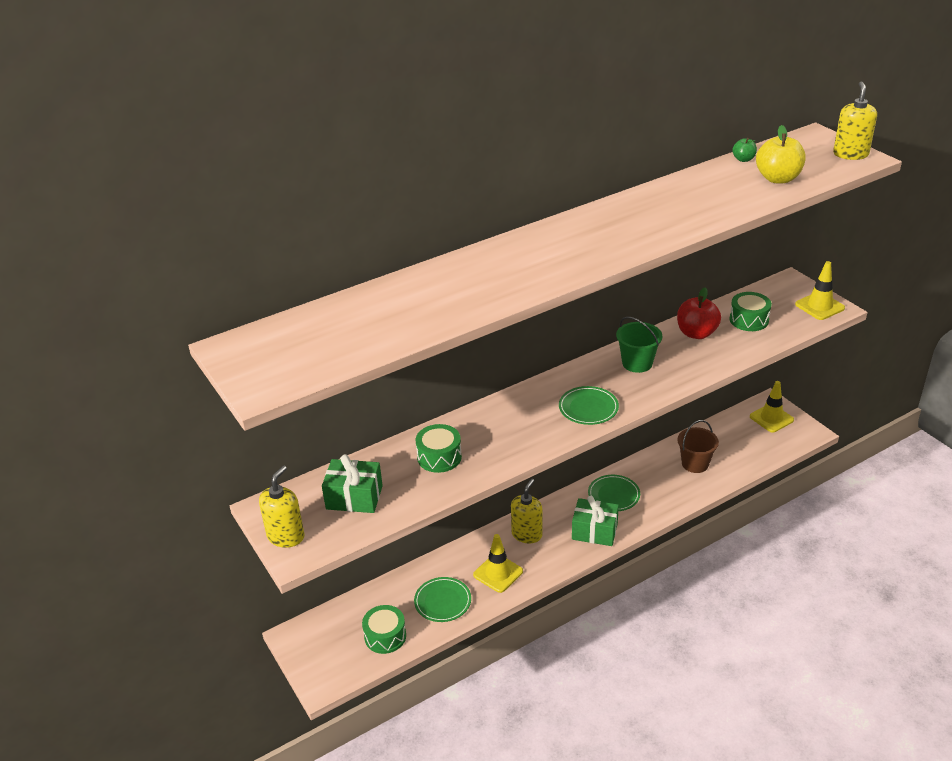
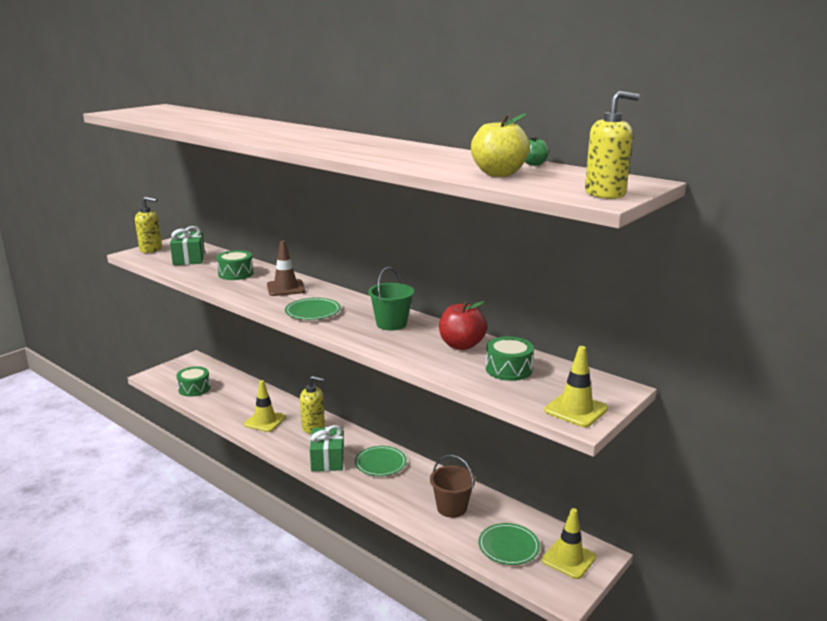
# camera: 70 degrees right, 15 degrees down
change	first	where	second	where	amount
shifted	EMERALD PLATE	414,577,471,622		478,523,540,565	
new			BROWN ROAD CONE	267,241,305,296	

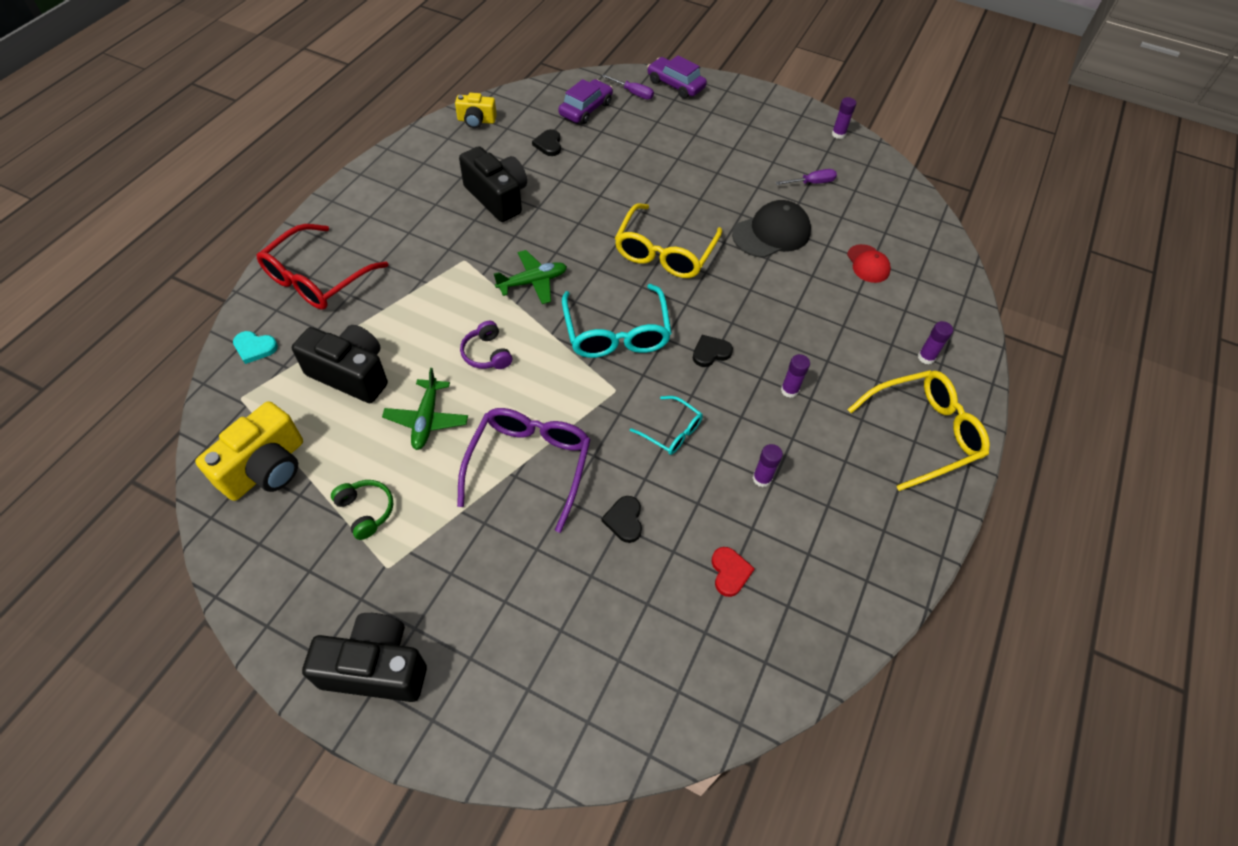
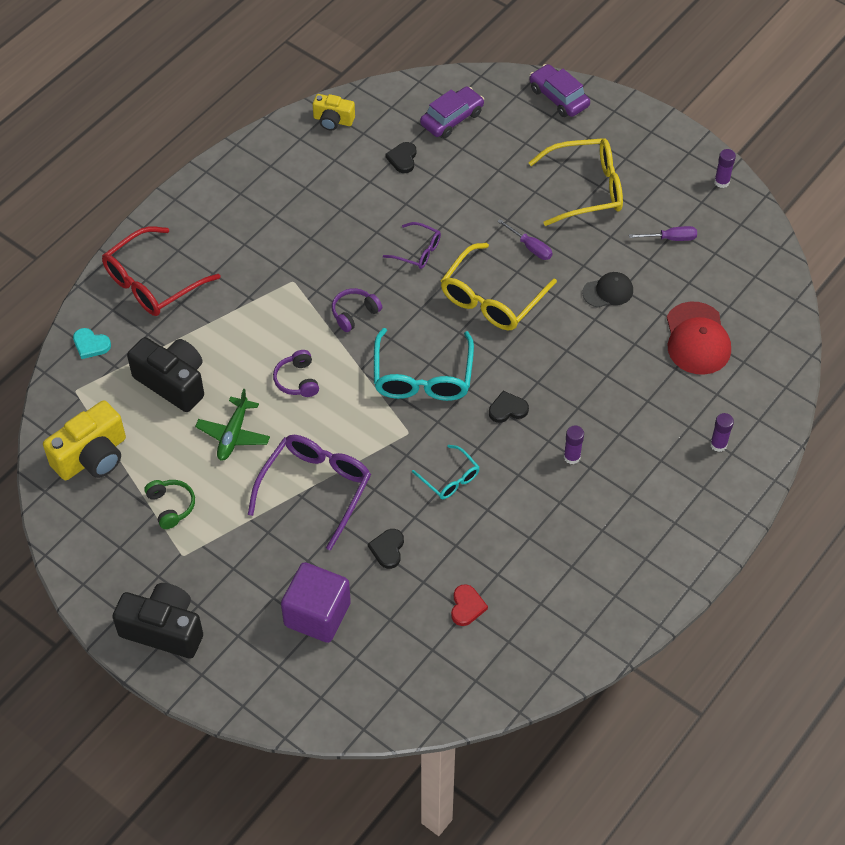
# camera: 15 degrees right, 0 degrees up
change	first	where	second	where	amount
gone	JET-BLACK PHOTO CAMERA	459,146,527,222			
swapped	EMERALD TOY PLANE	494,250,567,304	PURPLE OVER-EAR HEADPHONES	332,288,382,332	
shifted	PURPLE SCREWDRIVER	601,74,654,100		497,219,553,260	
scaled	JET-BLACK PEAKED CAP	732,200,811,258		582,272,633,308	x0.60
gone	PURPLE STICK OF GLUE	753,444,783,487			
scaled	SCARLET PEAKED CAP	847,244,891,283		667,301,731,375	x1.66
shifted	BRIGHT YELLOW GLASSES	847,370,990,491		528,138,623,226	
new			PURPLE BLOCK	281,562,351,643	
new			PURPLE GLASSES	383,222,441,269	

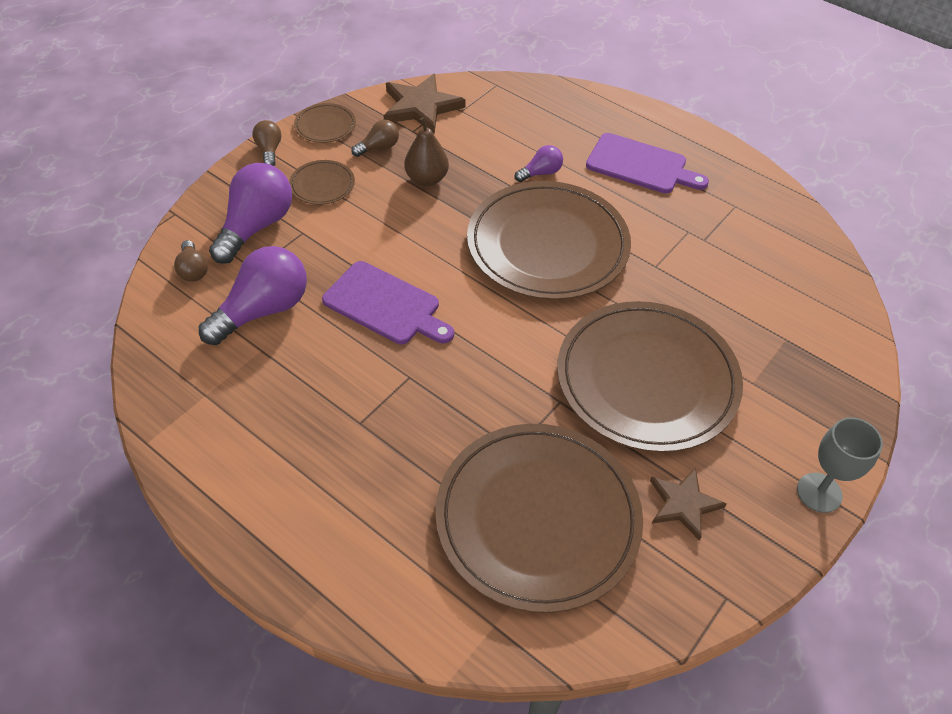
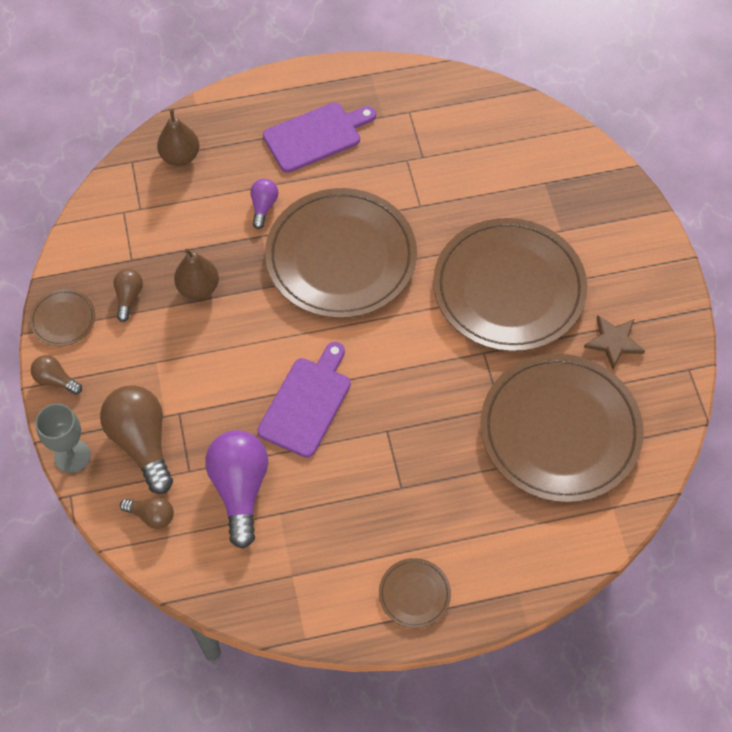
# camera: 50 degrees left, 10 degrees up
change	first	where	second	where	amount
repainted	PURPLE LIGHTBULB	209,163,292,264	BROWN LIGHTBULB	100,385,173,494	
shifted	BROWN PLATE	289,160,355,205		379,558,451,628	
rotated	PURPLE BREAD BOARD	322,261,454,344		257,342,351,458	45 degrees counterclockwise
gone	BROWN STAR SHAPE	384,74,466,134			
shifted	ASH-GREY GOBLET	797,417,883,513		35,403,91,473	
new			BROWN TOY PEAR	157,110,199,166	

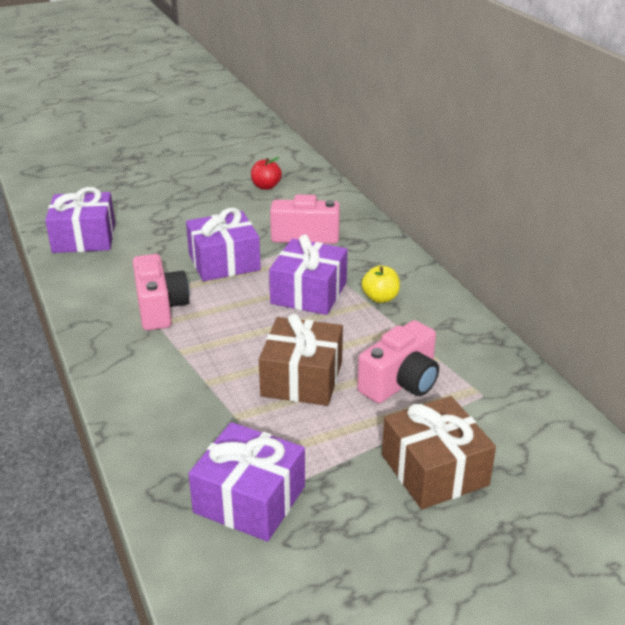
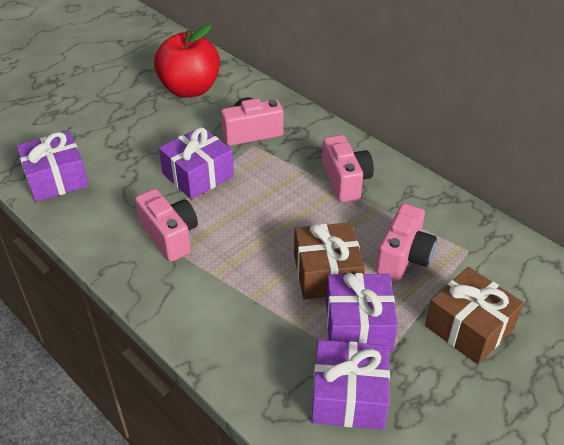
# camera: 20 degrees left, 10 degrees up
change	first	where	second	where	amount
scaled	SCARLET TOY APPLE	251,157,282,190		154,24,220,97	x2.31
shifted	PURPLE GIFT	269,234,348,315		326,273,398,352	
swapped	BRIGHT YELLOW TOY APPLE	362,266,400,303	PINK PHOTO CAMERA	322,135,374,202	

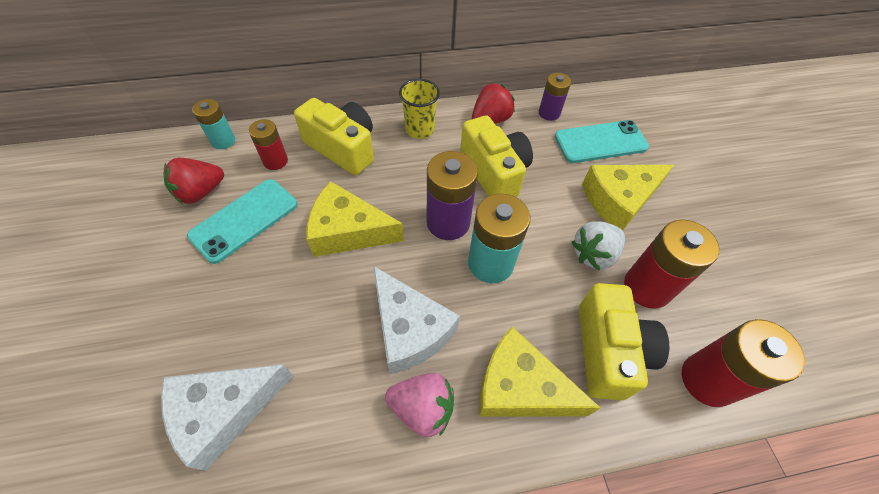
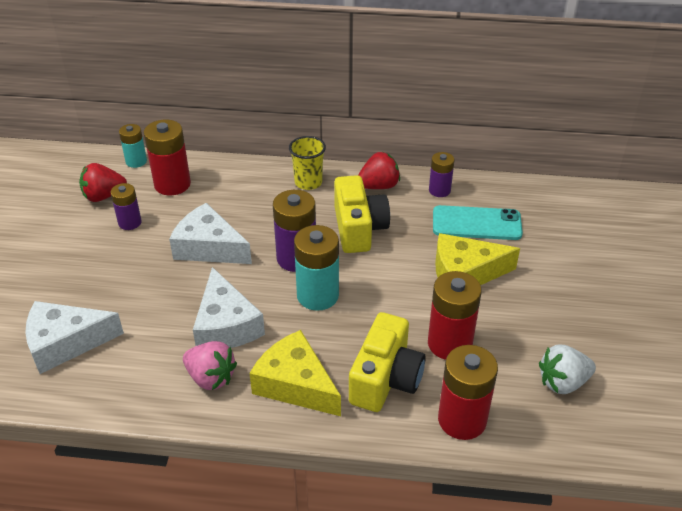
# camera: 20 degrees right, 15 degrees down
change	first	where	second	where	amount
swapped	TURQUOISE MOBILE PHONE	187,179,297,264	PURPLE AA BATTERY	111,183,142,230	
scaled	SCARLET AA BATTERY	249,119,288,170		144,120,191,195	x1.66
gone	BRIGHT YELLOW PHOTO CAMERA	294,98,374,175			
repainted	BRIGHT YELLOW CHEESE	306,181,404,257	PURE WHITE CHEESE	169,203,252,264	
shifted	PURE WHITE STRAWBERRY	572,221,625,271		539,345,596,394	

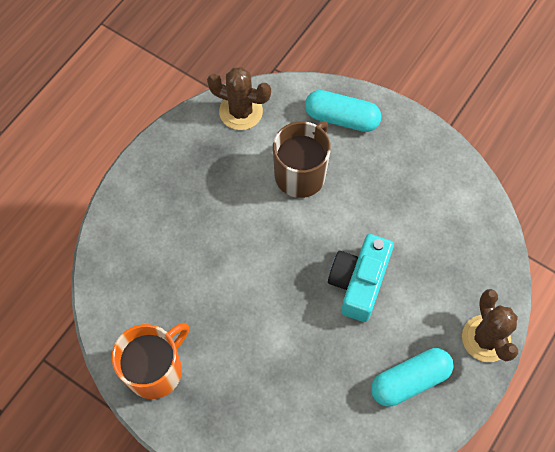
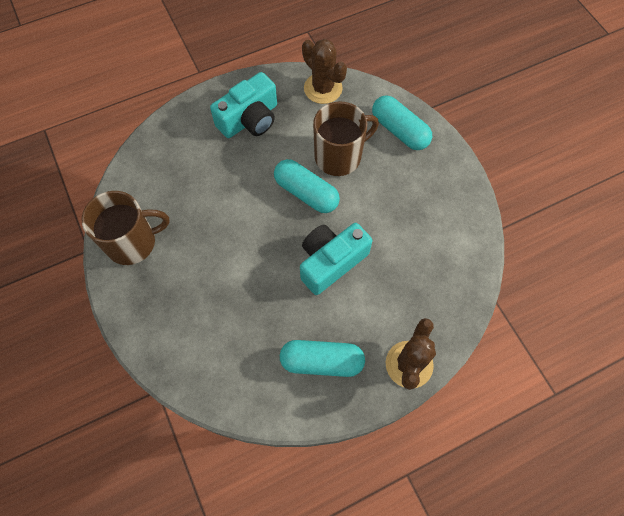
# camera: 30 degrees right, 0 degrees up
change	first	where	second	where	amount
repainted	ORANGE TEA MUG	112,323,189,399	BROWN TEA MUG	82,191,170,265	
new			TURQUOISE PHOTO CAMERA	210,72,277,138	
new			TURQUOISE PILL SHAPE	274,159,340,213	

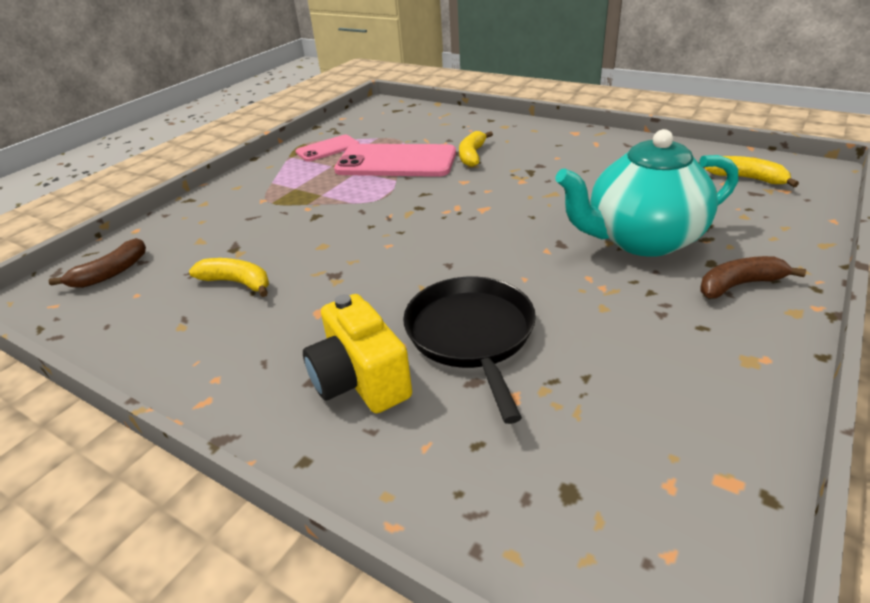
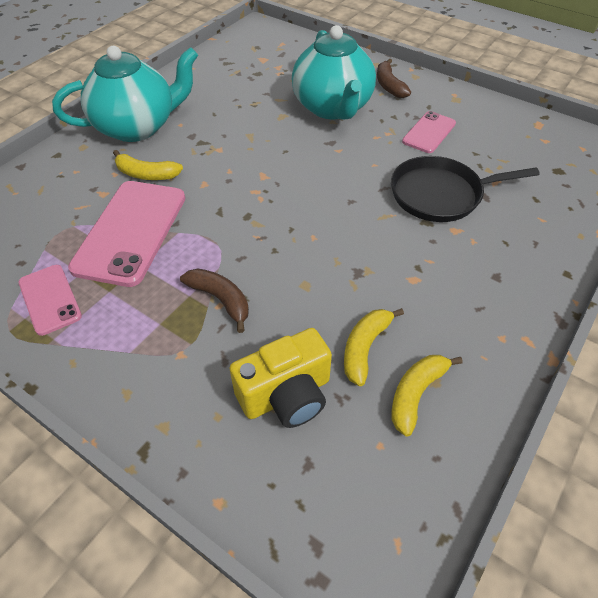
# camera: 90 degrees left, 15 degrees up
change	first	where	second	where	amount
shifted	BROWN BANANA	48,238,146,288		180,269,249,333	
shifted	BRIGHT YELLOW PHOTO CAMERA	303,294,412,413		230,328,332,428	
shifted	BRIGHT YELLOW BANANA	705,156,799,187		391,355,463,436	
new			TURQUOISE TEAPOT	52,46,198,142	
new			PINK MOBILE PHONE	402,111,456,153	

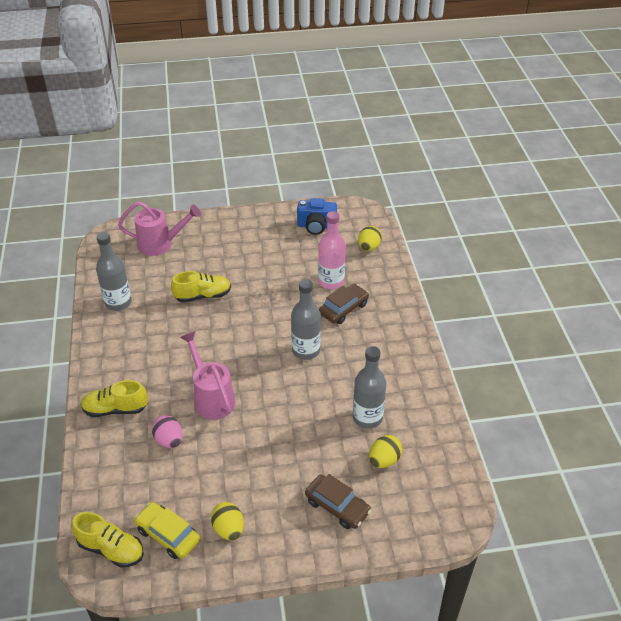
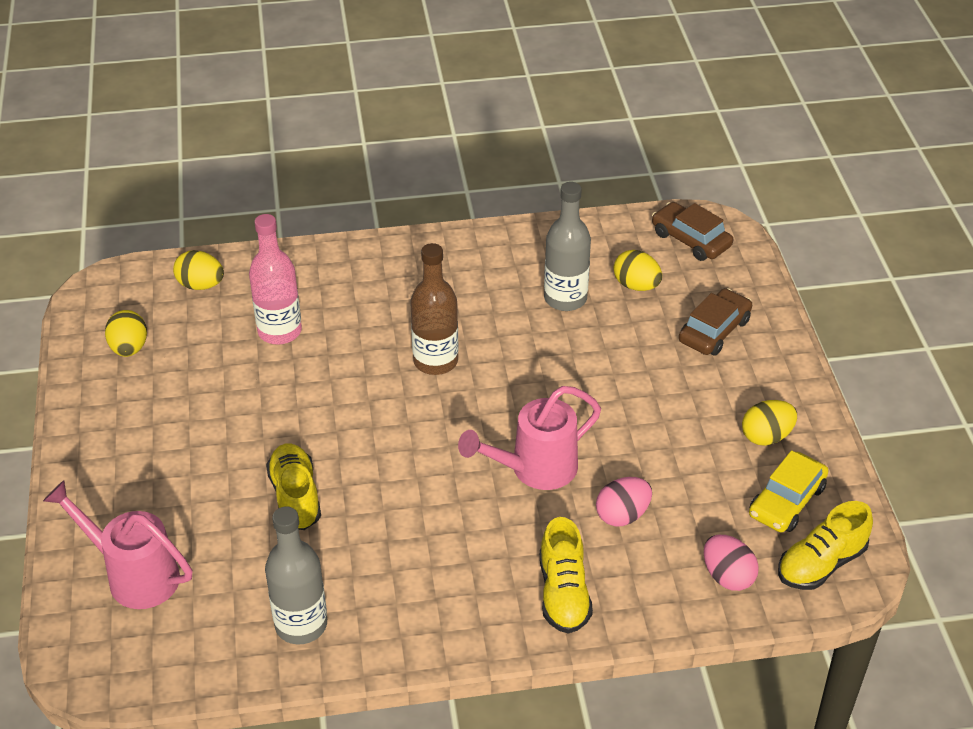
# camera: 90 degrees left, 0 degrees up
change	first	where	second	where	amount
rotated	BRIGHT YELLOW SHOE	72,512,144,567		778,501,873,590	150 degrees counterclockwise
rotated	PINK SPRINKLING CAN	118,202,201,256		43,481,192,609	60 degrees counterclockwise
repainted	ASH-GREY FLASK	291,279,321,360	BROWN FLASK	410,243,459,375	
swapped	BLUE PHOTO CAMERA	297,198,337,235	BRIGHT YELLOW EGG	105,310,147,357	
shifted	BROWN TOY CAR	319,284,369,324		652,202,733,261	
new			PINK EGG	704,535,759,591	

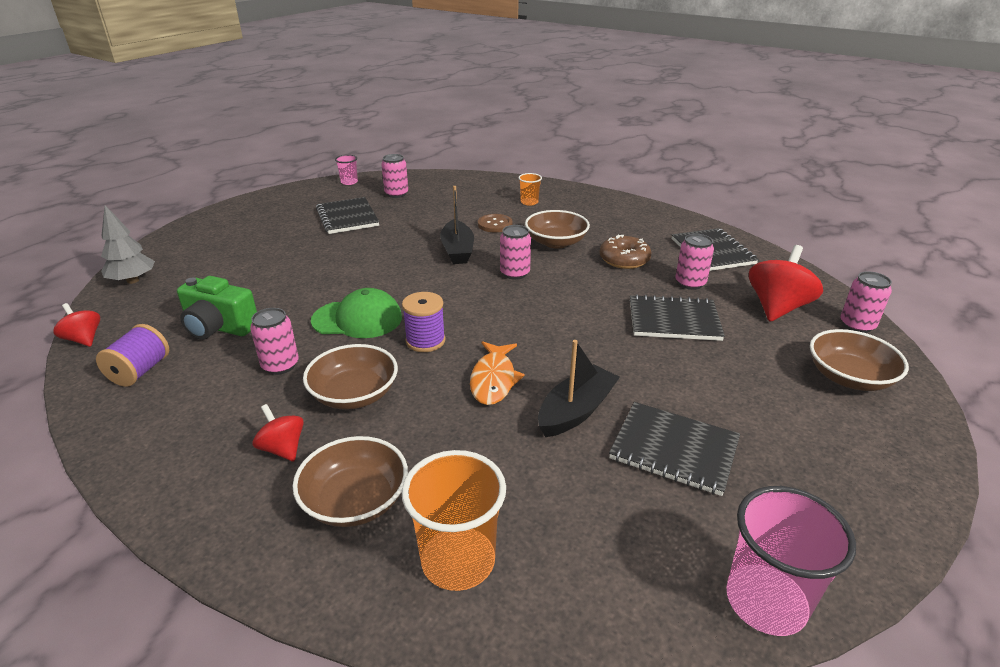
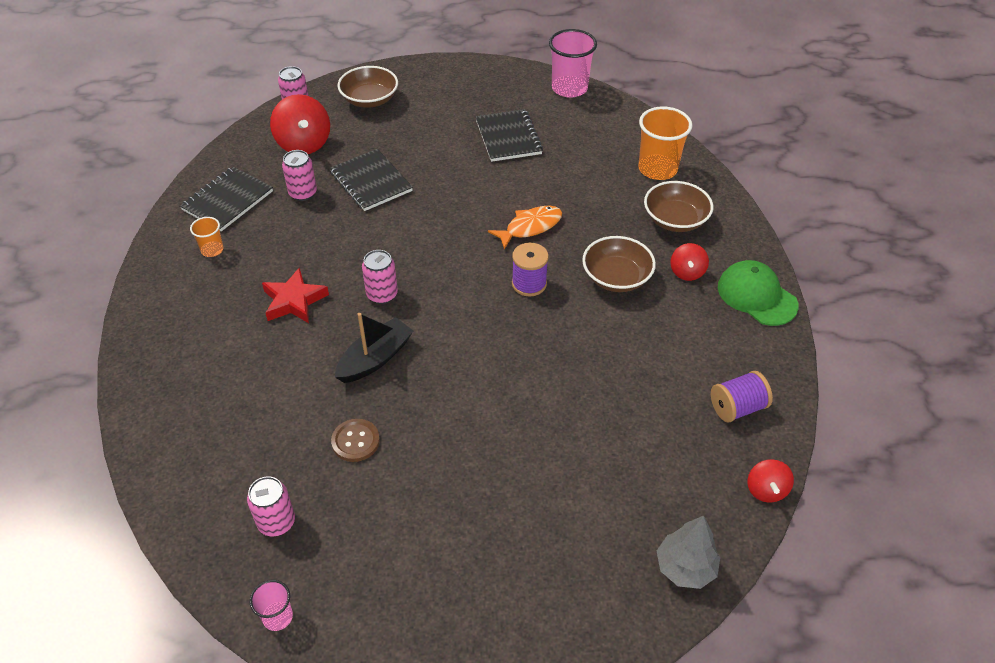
# camera: 130 degrees left, 15 degrees up
change	first	where	second	where	amount
gone	EMERALD PHOTO CAMERA	177,276,257,340			
gone	PINK TIN	250,308,299,375			
shifted	EMERALD PEAKED CAP	311,288,402,338		718,260,799,326	
gone	JET-BLACK EXERCISE BOOK	316,197,379,234			
shifted	BROWN SEWING BUTTON	478,214,513,232		331,419,380,462	
shifted	ORANGE CUP	518,173,542,206		190,217,223,257	
swapped	BROWN BOWL	525,210,590,248	SCARLET STAR SHAPE	262,267,329,323	
gone	JET-BLACK BOAT	538,340,620,437			
gone	BROWN DONUT	599,235,652,269			
rotated	SCARLET SPINNING TOP	749,245,823,321		270,94,330,154	105 degrees counterclockwise

